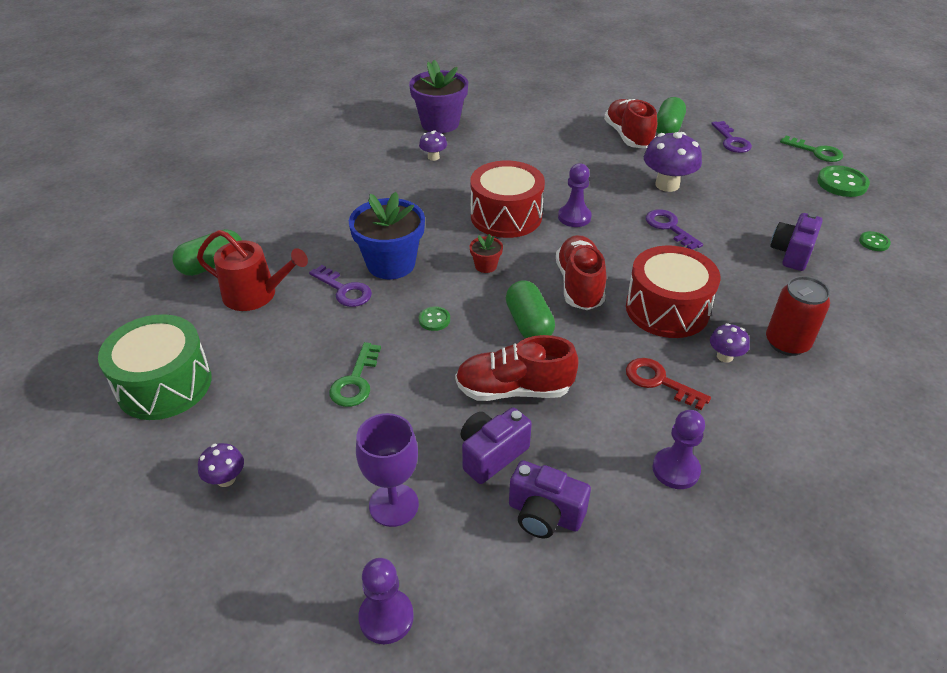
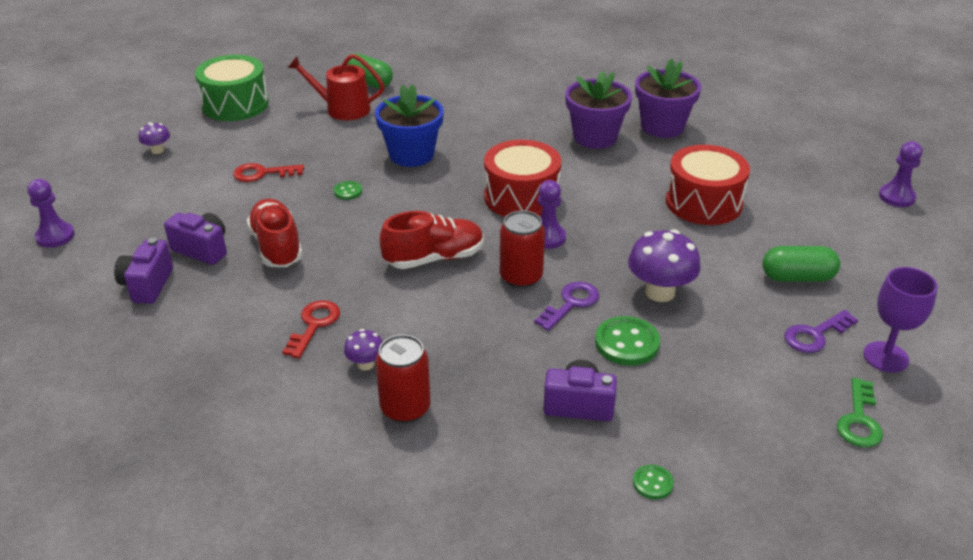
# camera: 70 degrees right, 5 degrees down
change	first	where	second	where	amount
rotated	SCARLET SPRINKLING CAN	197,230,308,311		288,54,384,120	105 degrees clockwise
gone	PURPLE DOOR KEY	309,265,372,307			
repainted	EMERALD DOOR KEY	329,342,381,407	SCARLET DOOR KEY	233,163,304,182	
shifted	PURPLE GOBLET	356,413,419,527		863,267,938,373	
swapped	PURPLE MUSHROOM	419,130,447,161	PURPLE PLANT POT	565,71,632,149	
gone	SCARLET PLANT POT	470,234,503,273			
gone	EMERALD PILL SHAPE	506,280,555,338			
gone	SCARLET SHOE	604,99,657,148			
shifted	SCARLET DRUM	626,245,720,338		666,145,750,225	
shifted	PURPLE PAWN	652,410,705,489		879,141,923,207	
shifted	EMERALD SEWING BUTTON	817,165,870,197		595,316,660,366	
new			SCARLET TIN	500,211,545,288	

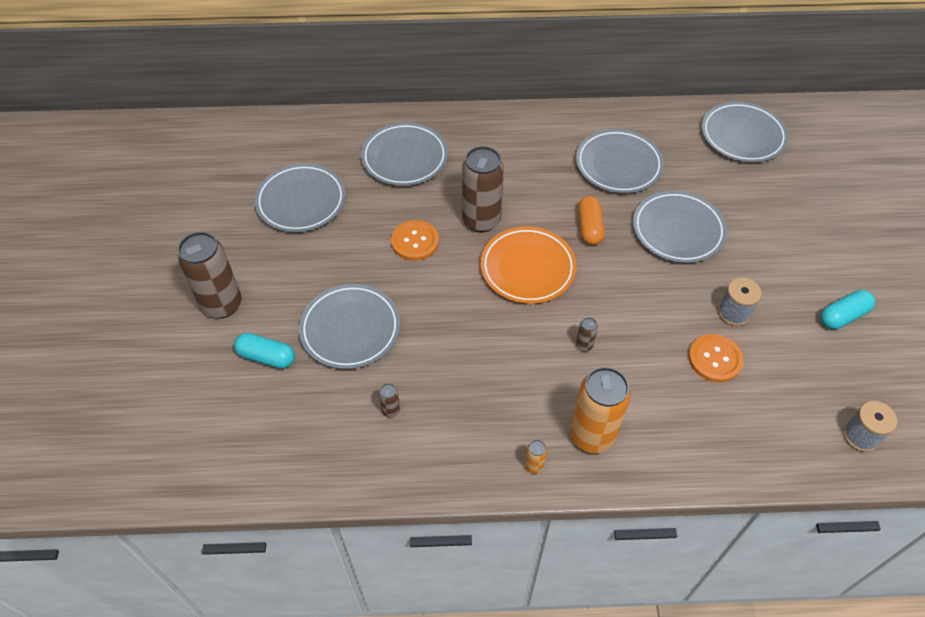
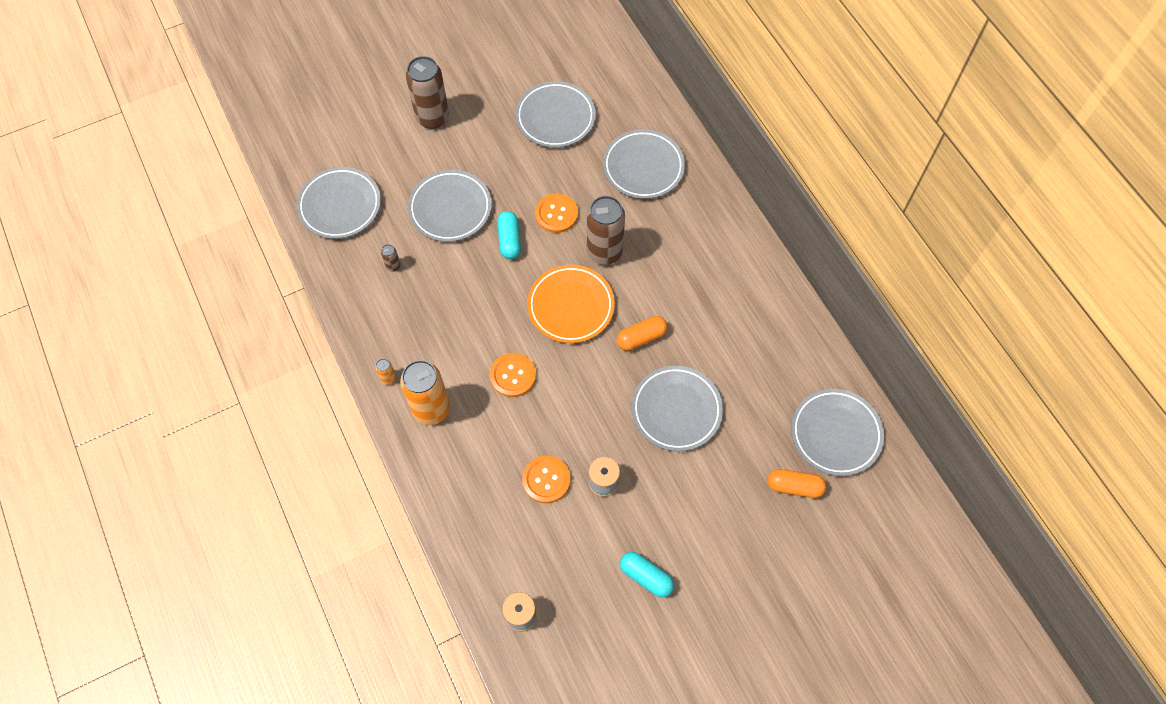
# camera: 65 degrees right, 10 degrees up
change	first	where	second	where	amount
shifted	TURQUOISE PILL SHAPE	234,333,295,369		497,211,521,259	
shifted	ASH-GREY PLATE	576,129,664,193		297,167,381,239	
swapped	BROWN TIN	576,317,598,351	ORANGE SEWING BUTTON	490,353,536,397	
new			ORANGE PILL SHAPE	768,469,826,498	

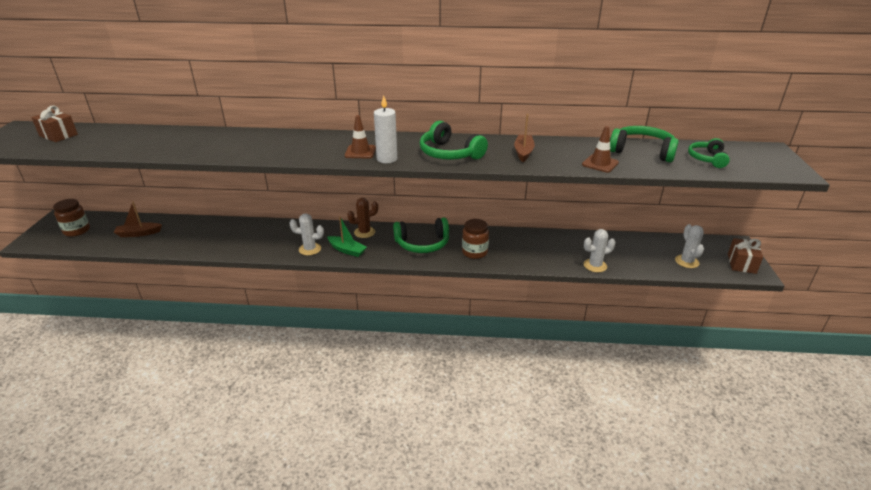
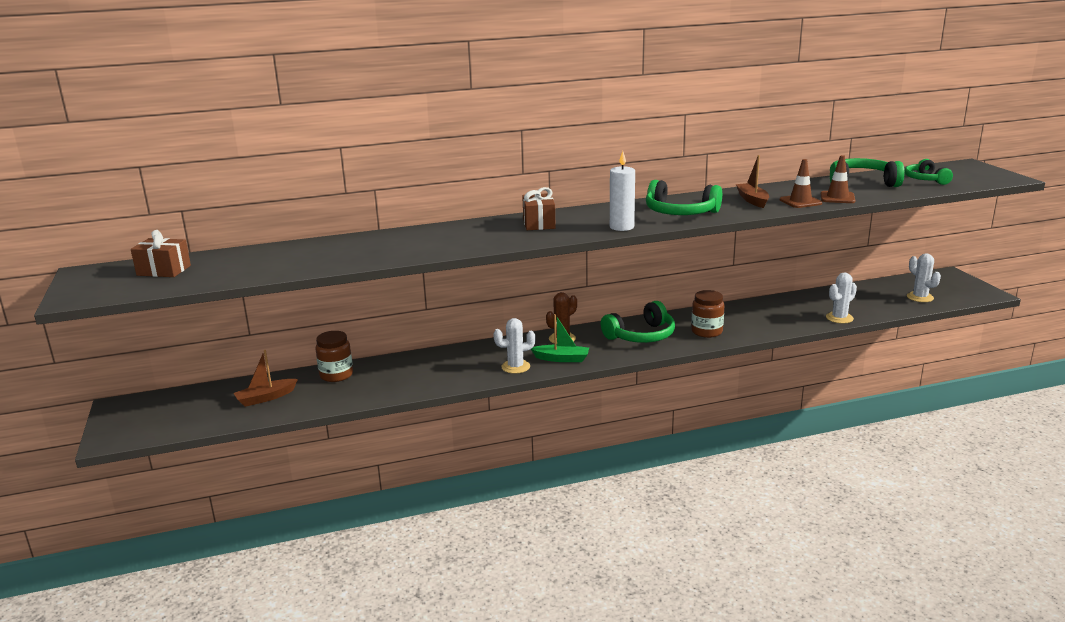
# camera: 20 degrees left, 10 degrees down
change	first	where	second	where	amount
shifted	BROWN JAM JAR	53,199,90,237		316,331,353,382	
shifted	BROWN ROAD CONE	345,115,376,159		780,159,822,208	
shifted	BROWN GIFT	728,238,763,274		522,187,556,230	

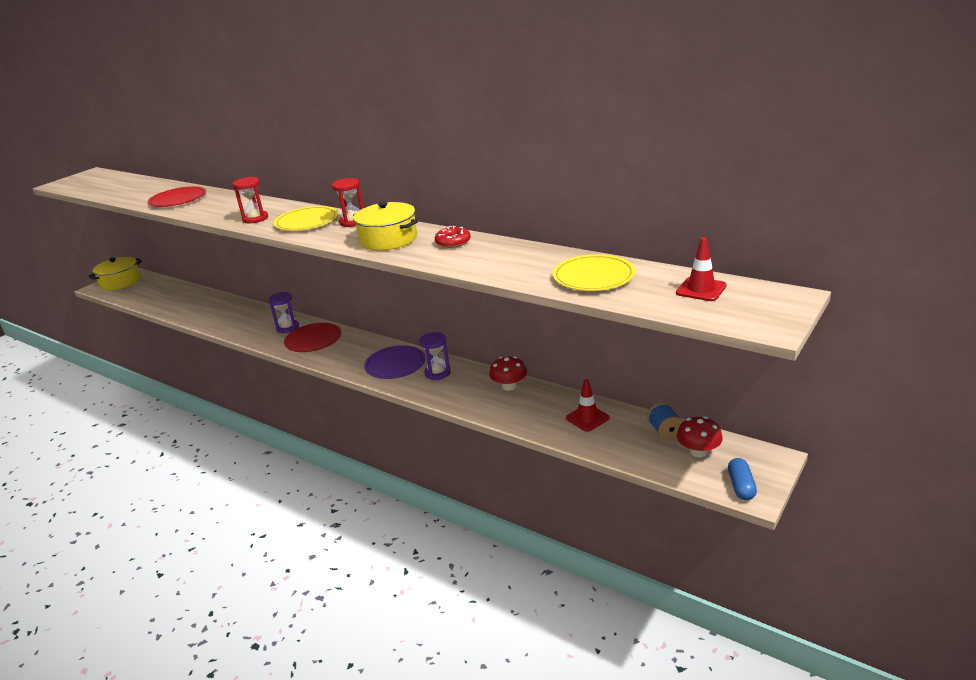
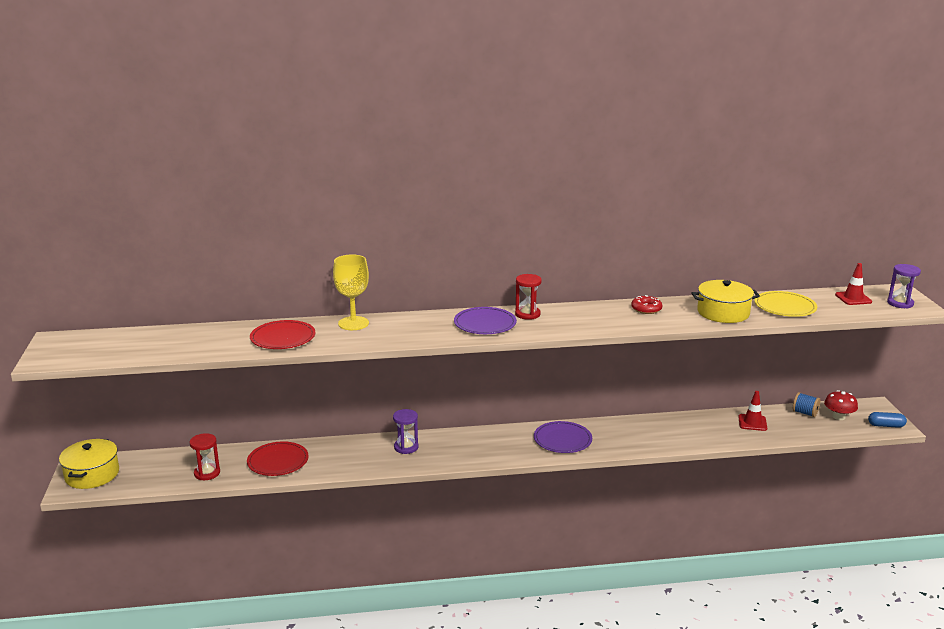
# camera: 45 degrees left, 5 degrees down
change	first	where	second	where	amount
shifted	SCARLET SAND TIMER	233,177,268,223		189,433,220,480	
repainted	BRIGHT YELLOW PLATE	274,206,338,231	PURPLE PLATE	454,307,517,334	
shifted	SCARLET PLATE	284,323,341,352		247,441,309,476	
shifted	BRIGHT YELLOW STOCKPOT	353,202,418,251		691,280,760,323	
shifted	PURPLE SAND TIMER	419,332,451,380		887,264,921,309	
gone	SCARLET MUSHROOM	489,356,527,391			
rotated	BLUE PILL SHAPE	728,458,757,500		868,412,907,428	45 degrees counterclockwise
new			BRIGHT YELLOW GOBLET	333,254,369,330	

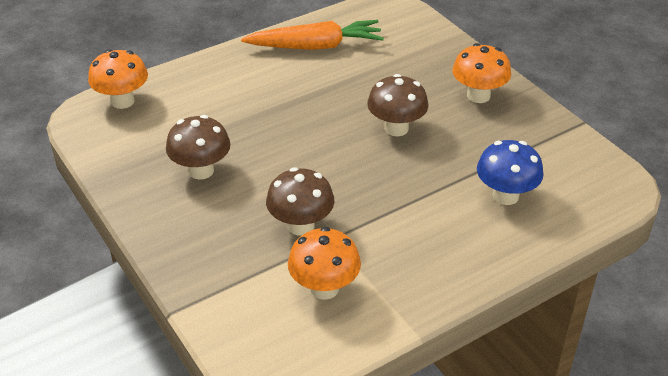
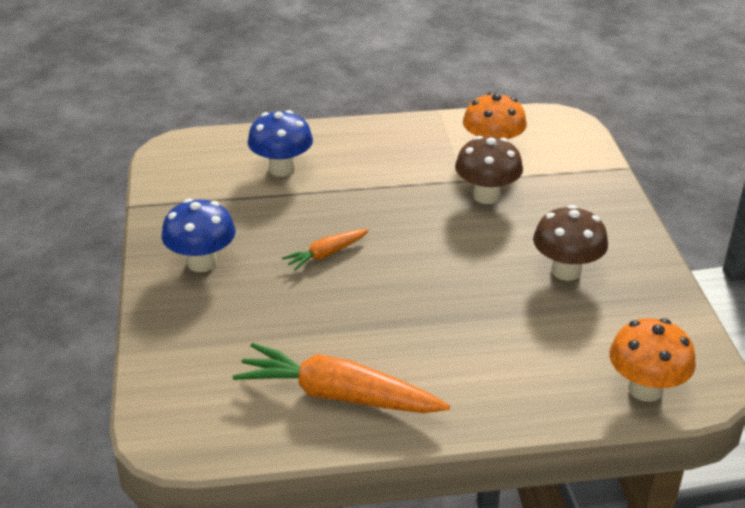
# camera: 155 degrees left, 5 degrees down
change	first	where	second	where	amount
swapped	BROWN MUSHROOM	367,74,428,136	ORANGE TOY CARROT	282,229,369,271	
repainted	ORANGE MUSHROOM	452,43,511,103	BLUE MUSHROOM	162,198,236,272	

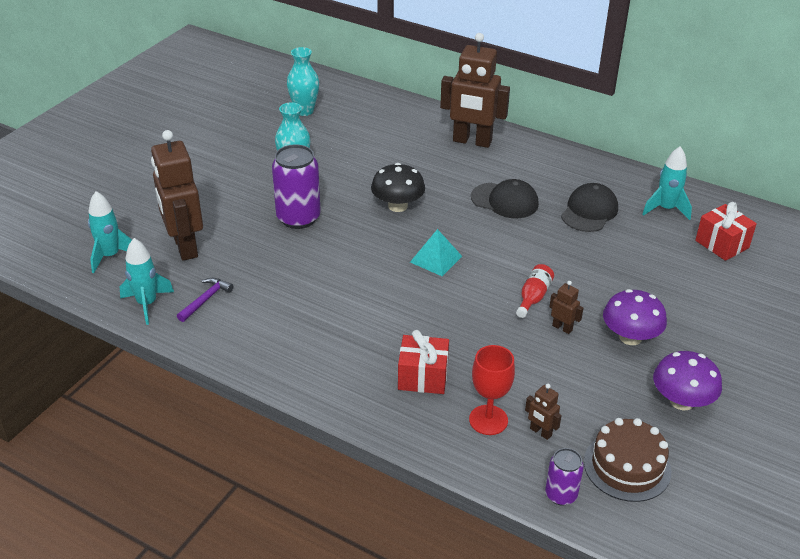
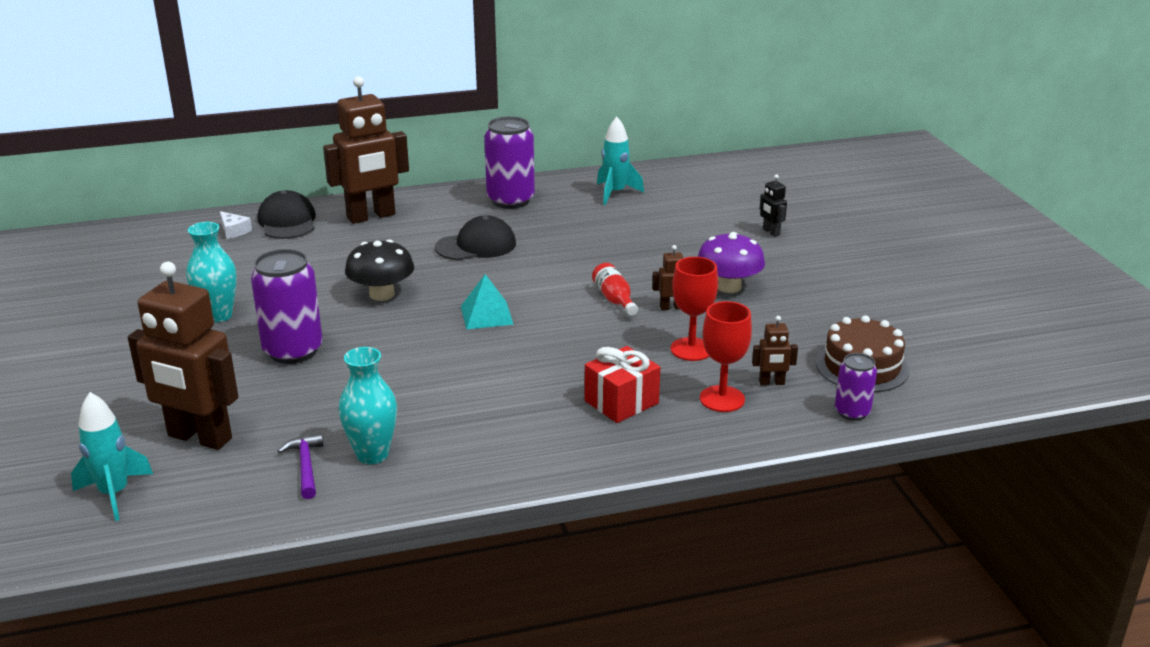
# camera: 45 degrees left, 10 degrees down
change	first	where	second	where	amount
gone	TURQUOISE ROCKET	120,238,174,325			
shifted	TURQUOISE VASE	287,47,319,116		339,347,397,464	
shifted	JET-BLACK PEAKED CAP	561,183,618,232		258,190,316,239	
gone	PURPLE MUSHROOM	653,351,722,411			
gone	SCARLET GIFT	695,202,757,261			
new			PURE WHITE CHEESE	220,211,252,239	
new			PURPLE TIN	484,116,535,209	
new			SCARLET GOBLET	670,257,718,361	
new			JET-BLACK ROBOT	760,174,787,237	

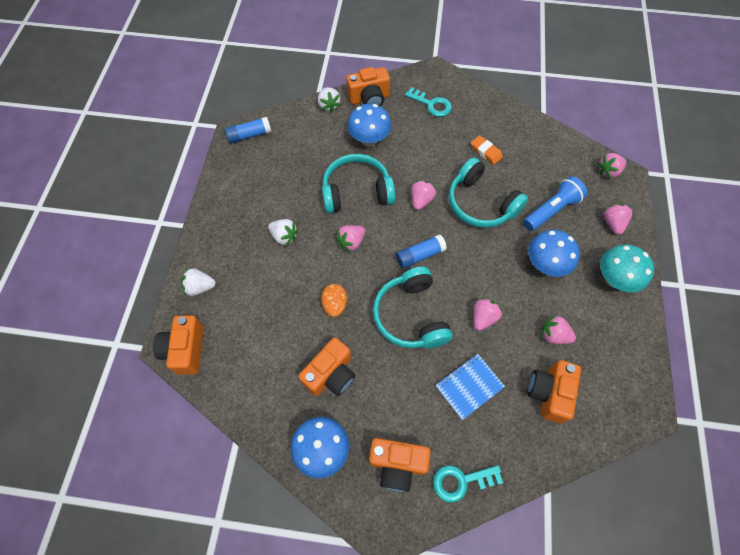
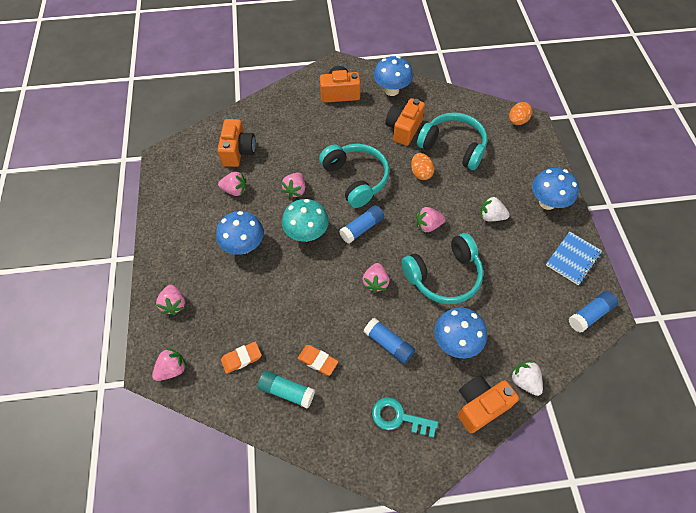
# camera: 165 degrees right, 5 degrees down
change	first	where	second	where	amount
swapped	ORANGE PHOTO CAMERA	153,315,204,375	ORANGE EGG	509,102,532,125	
gone	PURE WHITE STRAWBERRY	181,268,216,296			
rotated	PINK STRAWBERRY	336,225,365,252		416,207,446,232	135 degrees counterclockwise
gone	TURQUOISE DOOR KEY	433,465,503,503			
shifted	BLUE EXERCISE BOOK	436,354,505,420		546,232,602,285	
shifted	TURQUOISE OVER-EAR HEADPHONES	449,157,528,228		417,112,487,170	
gone	BLUE POCKET TORCH	523,176,587,231			
shifted	TURQUOISE MUSHROOM	600,244,654,292		282,199,329,242	
new			ORANGE ERASER	221,341,262,374	
new			TURQUOISE STICK OF GLUE	257,371,315,409	
new			BLUE STICK OF GLUE	364,318,415,364	
new			BLUE MUSHROOM	532,168,579,210	

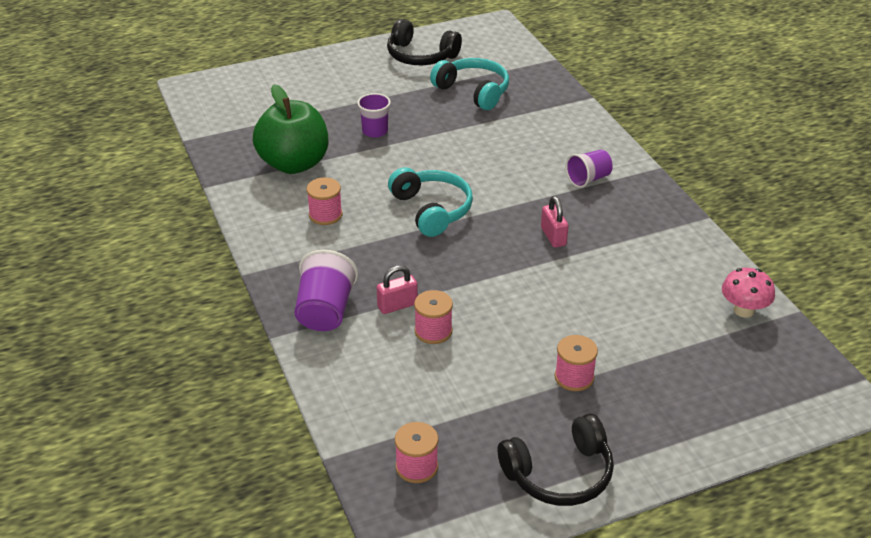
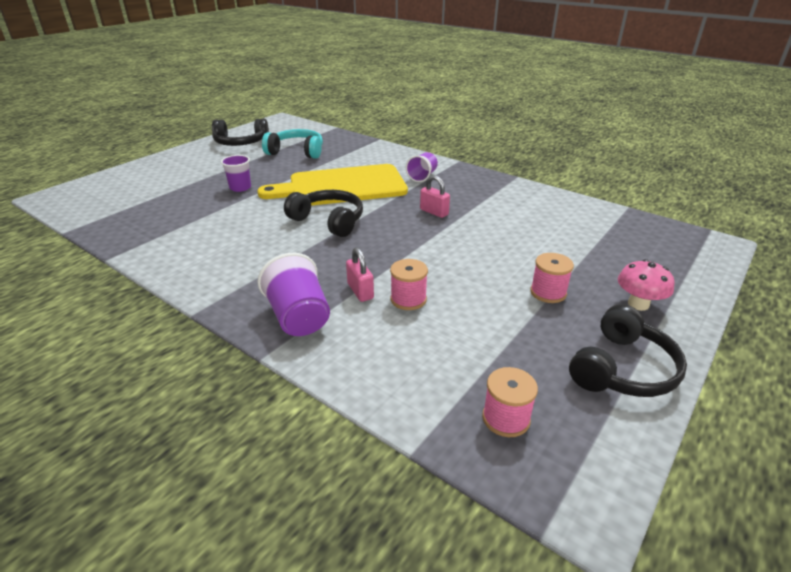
# camera: 30 degrees left, 5 degrees down
change	first	where	second	where	amount
gone	EMERALD TOY APPLE	253,84,328,174			
gone	PINK BOBBIN	307,178,342,225			
rotated	PINK PADLOCK	377,265,418,314		346,247,374,302	60 degrees counterclockwise
repainted	TURQUOISE OVER-EAR HEADPHONES	388,167,473,237	JET-BLACK OVER-EAR HEADPHONES	284,190,363,237	
shifted	PINK MUSHROOM	722,268,775,318		618,259,675,311	
new			BRIGHT YELLOW BREAD BOARD	257,164,408,206	

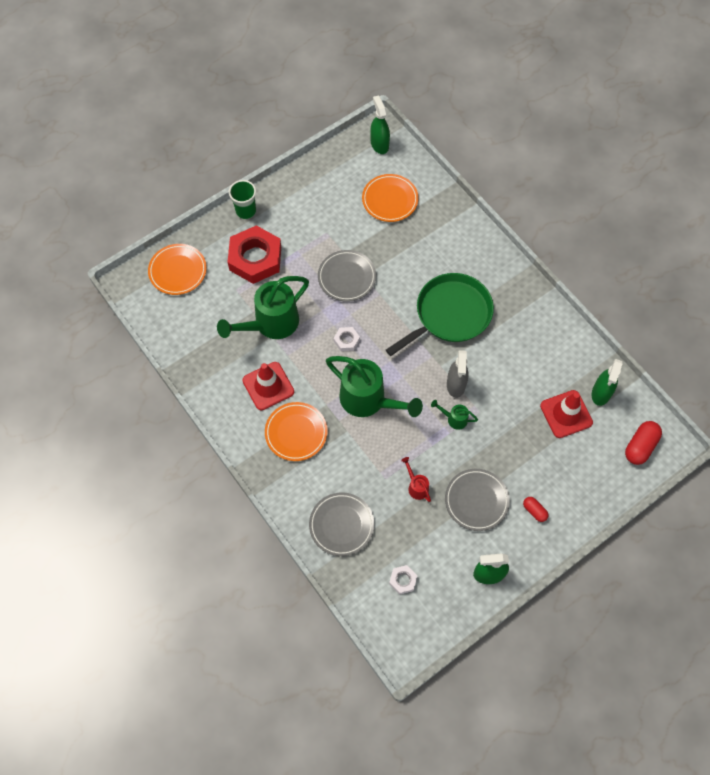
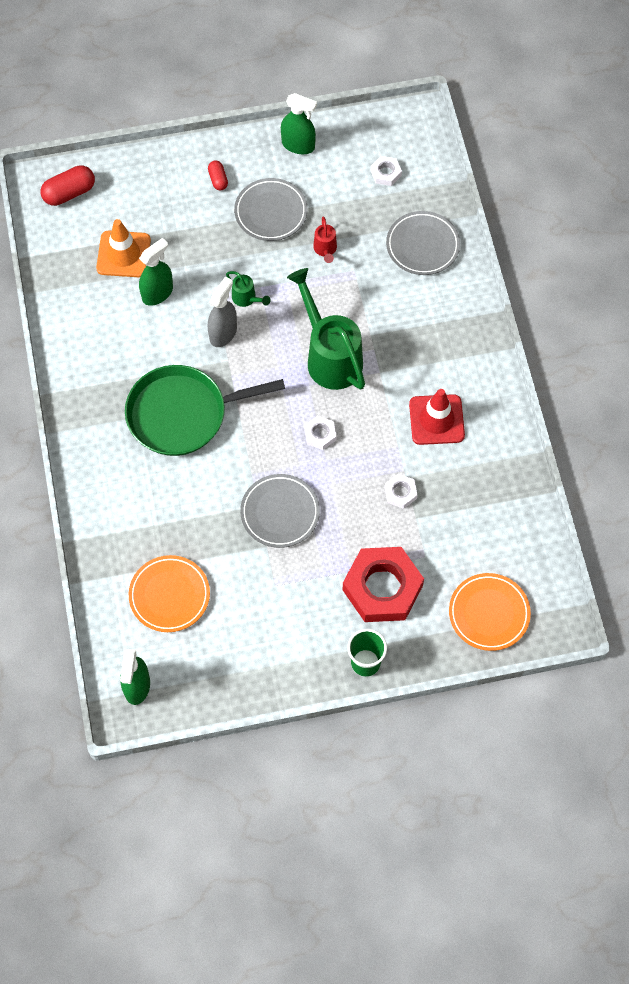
# camera: 155 degrees left, 0 degrees up
change	first	where	second	where	amount
swapped	EMERALD SPRINKLING CAN	217,276,309,339	PURE WHITE NUT	385,474,417,509	
gone	ORANGE PLATE	265,402,327,461			
repainted	SCARLET ROAD CONE	540,390,593,438	ORANGE ROAD CONE	96,219,151,277	
shifted	EMERALD SPRAYER	592,359,623,406		139,238,173,306	

